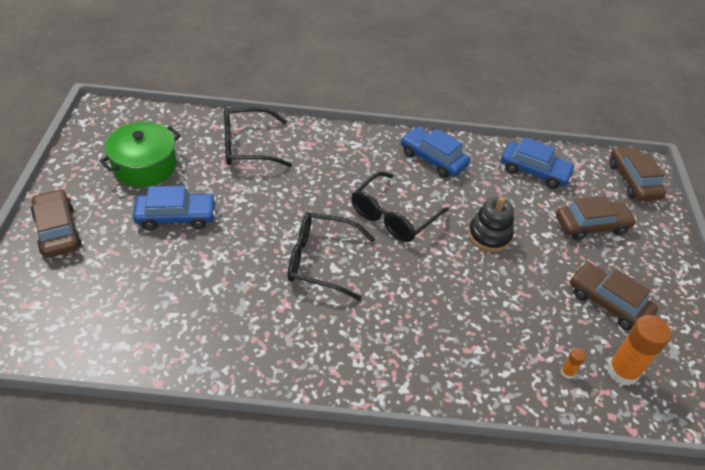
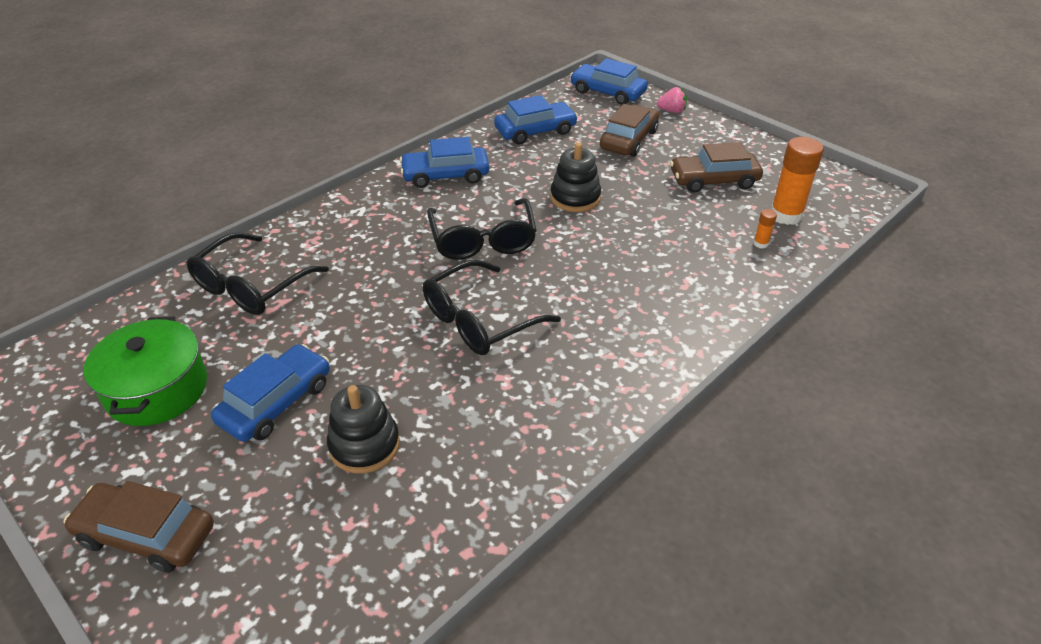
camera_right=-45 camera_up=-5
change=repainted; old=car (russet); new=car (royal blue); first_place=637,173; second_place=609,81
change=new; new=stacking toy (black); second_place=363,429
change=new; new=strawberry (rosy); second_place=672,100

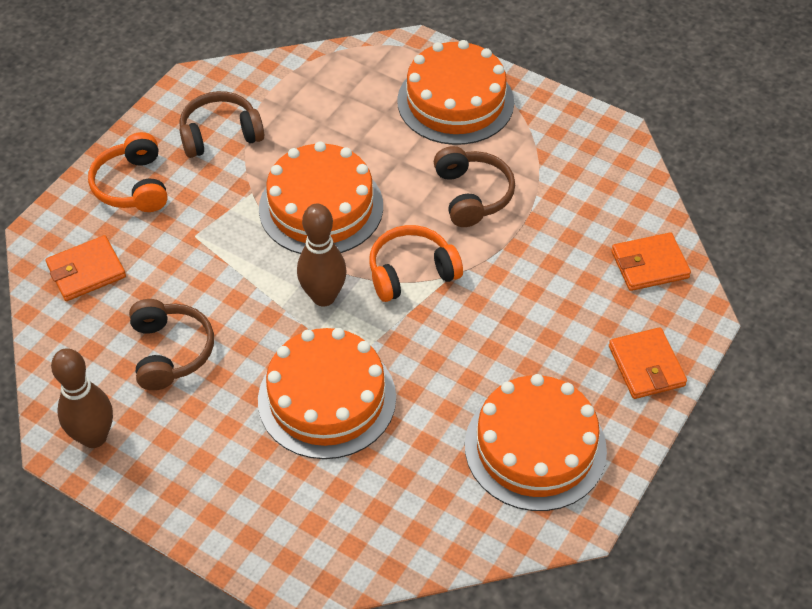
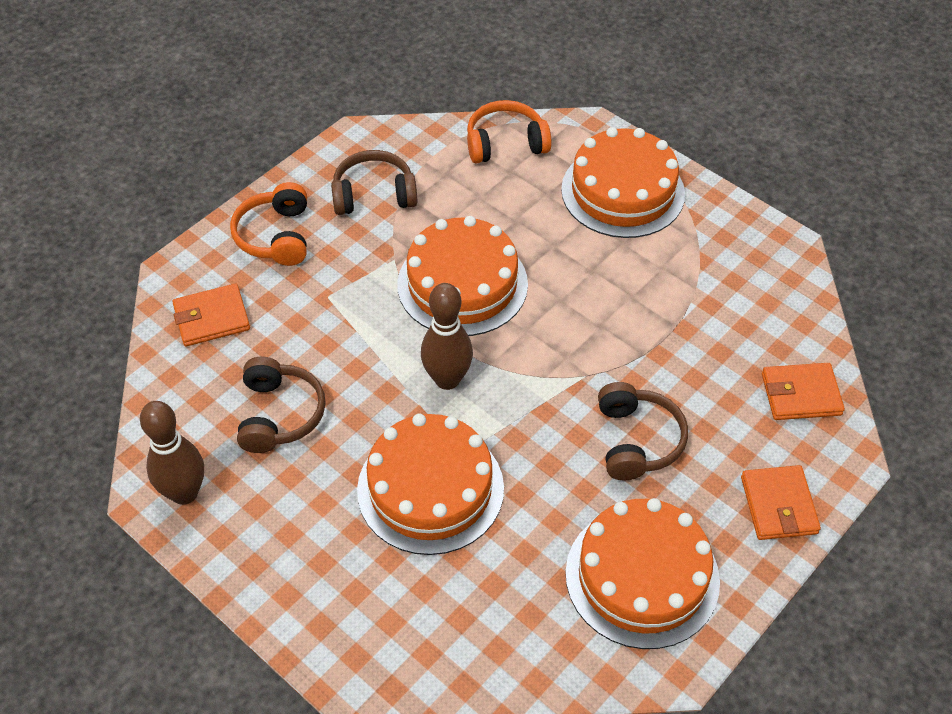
camera_right=10 camera_up=0
change=shifted; old=headset (orange); first_place=416,263; second_place=509,131
change=shifted; old=headset (russet); first_place=474,186; second_place=643,431

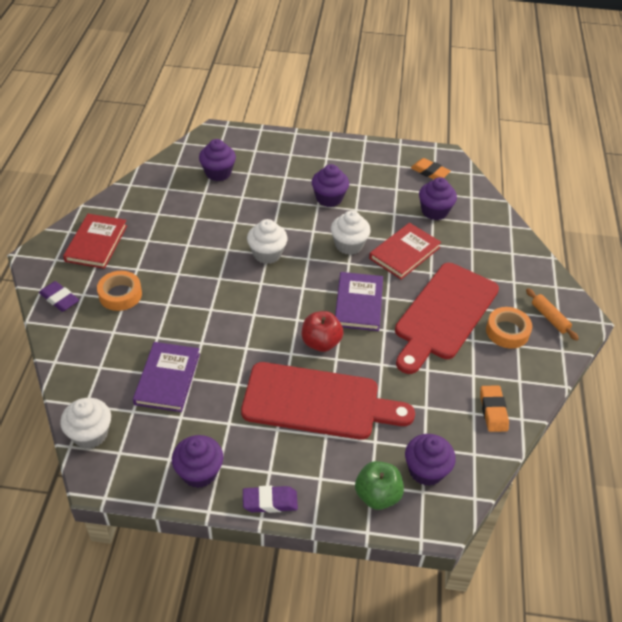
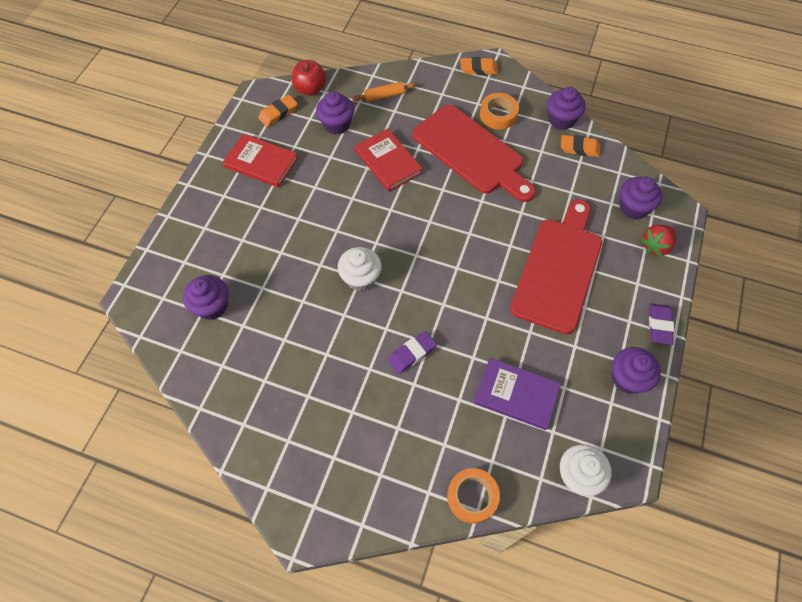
camera_right=-75 camera_up=15
change=shifted; old=gum eraser (purple); first_place=59,296; second_place=412,352
change=shifted; old=hardback (crimson); first_place=95,241; second_place=260,161
change=shifted; old=roll of tape (orange); first_place=119,291; second_place=473,496
change=shifted; old=apple (crimson); first_place=323,331; second_place=309,78
change=shifted; old=fairy cake (purple); first_place=330,185; second_place=566,108
change=gone; old=fairy cake (snow-white); first_place=351,232
change=gone; old=hardback (purple); first_place=359,301
change=swapped; old=apple (green); new=strawberry (crimson); first_place=379,485; second_place=658,241
change=shifted; old=rolling pin (orange); first_place=552,314; second_place=384,92
change=new; new=gum eraser (orange); second_place=479,66

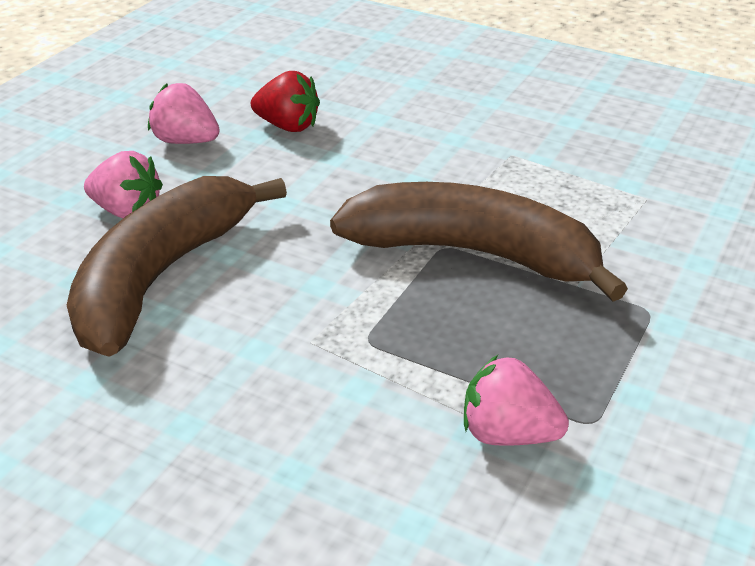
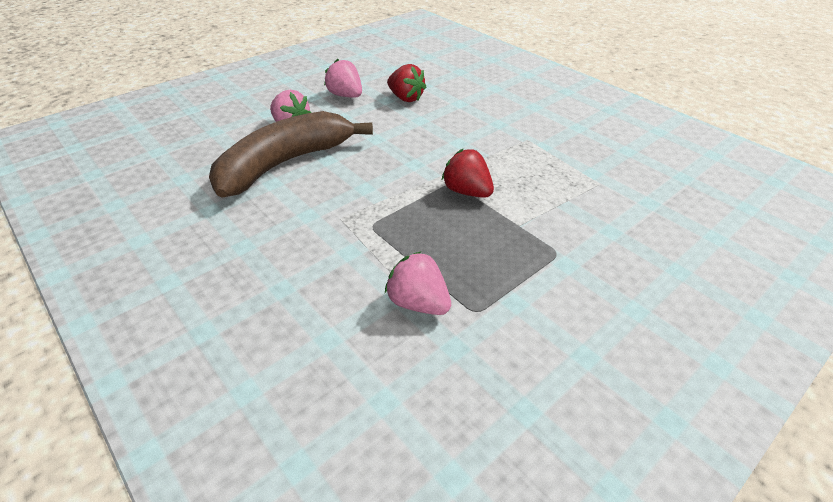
camera_right=20 camera_up=5
change=swapped; old=banana fruit (russet); new=strawberry (crimson); first_place=479,241; second_place=468,173

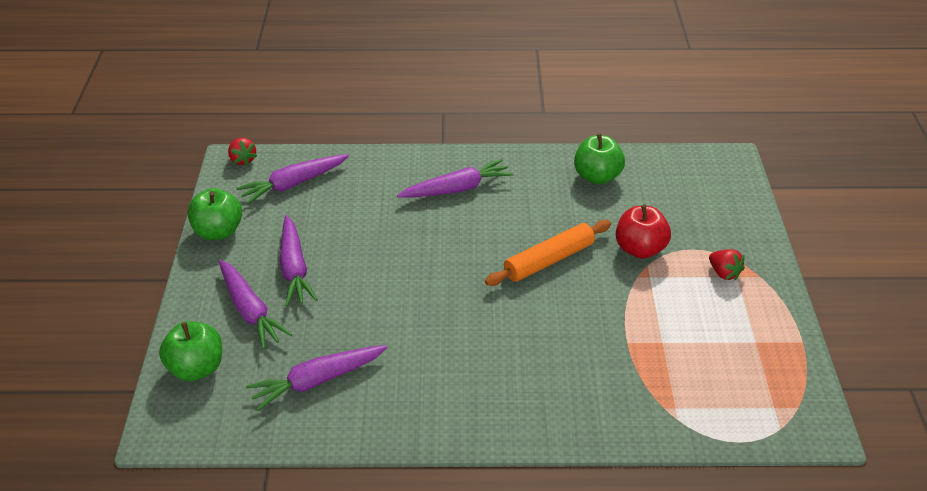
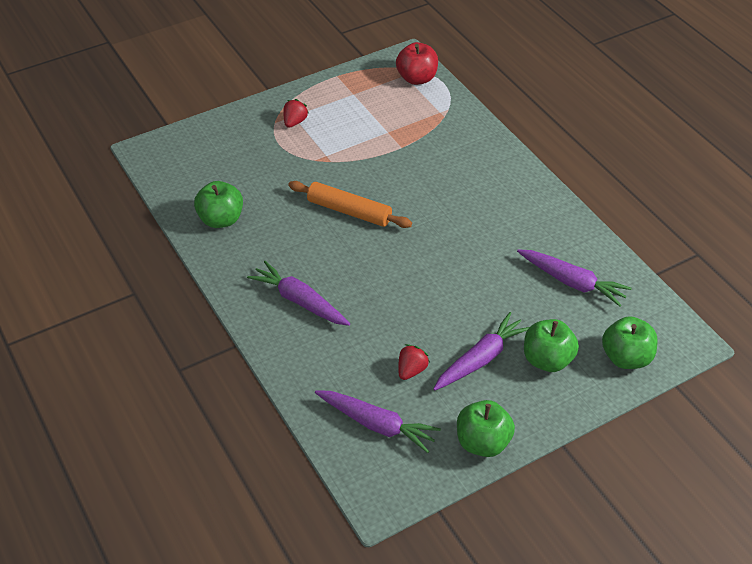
camera_right=-120 camera_up=5
change=swapped; old=toy carrot (purple); new=apple (green); first_place=256,304; second_place=551,345
change=shifted; old=strawberry (crimson); first_place=242,152; second_place=414,362
change=shifted; old=apple (crimson); first_place=643,232; second_place=417,63

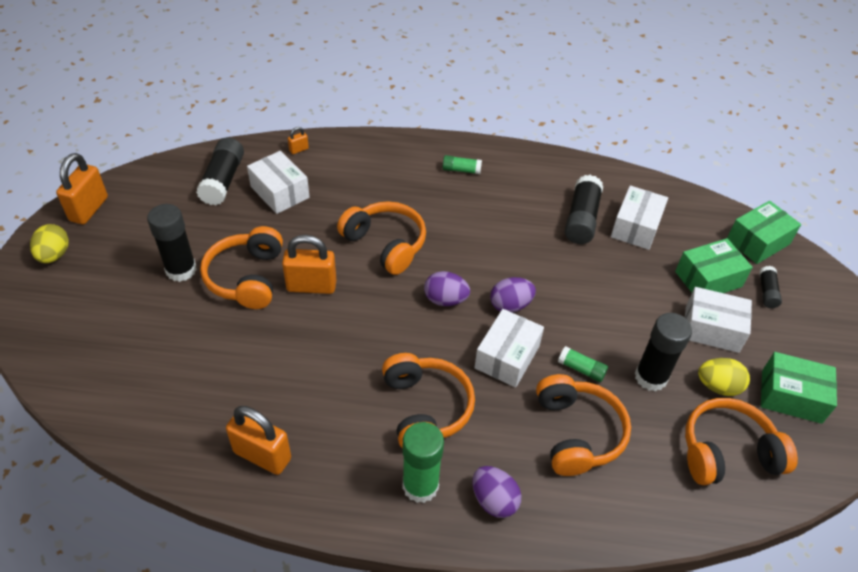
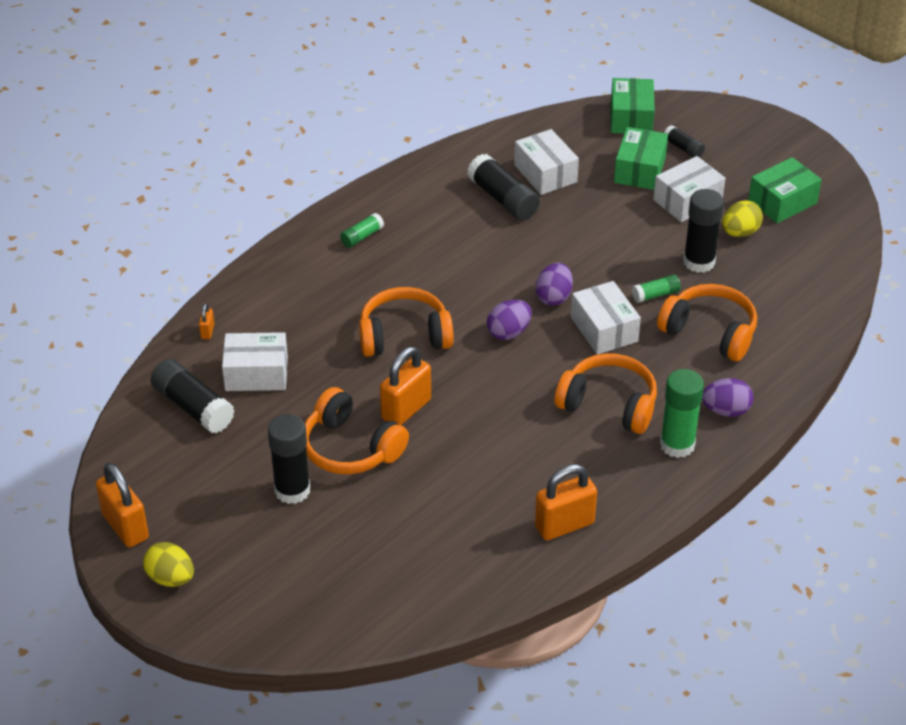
camera_right=-50 camera_up=-5
change=gone; old=headset (orange); first_place=741,441

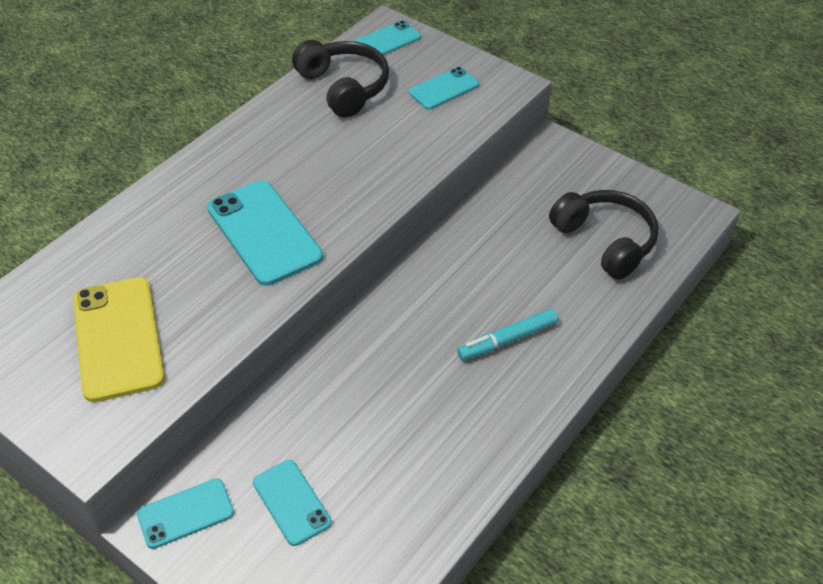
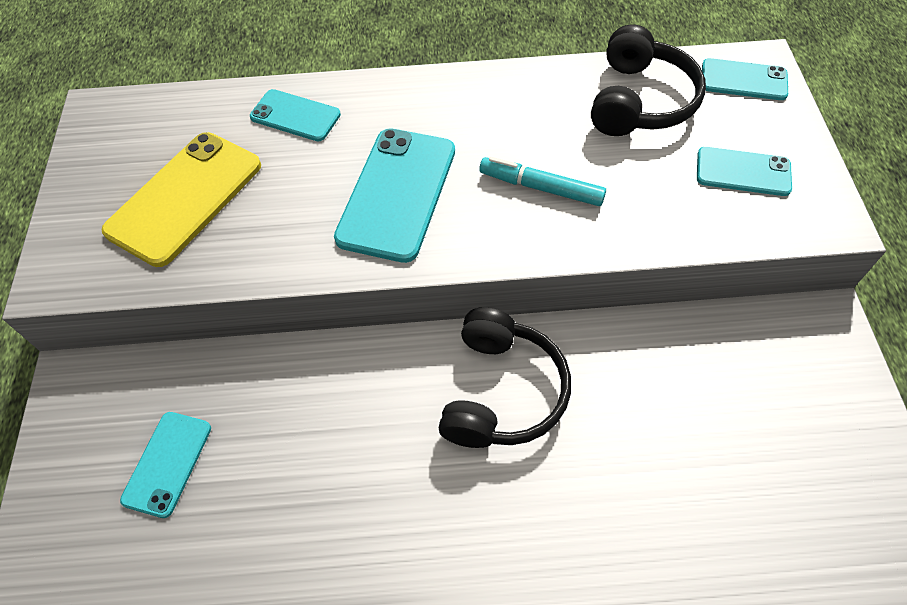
camera_right=50 camera_up=10
change=shifted; old=smartphone (aqua); first_place=185,513; second_place=295,115
change=shifted; old=marker pen (aqua); first_place=507,334; second_place=542,181
change=shifted; old=headset (black); first_place=604,235; second_place=505,377

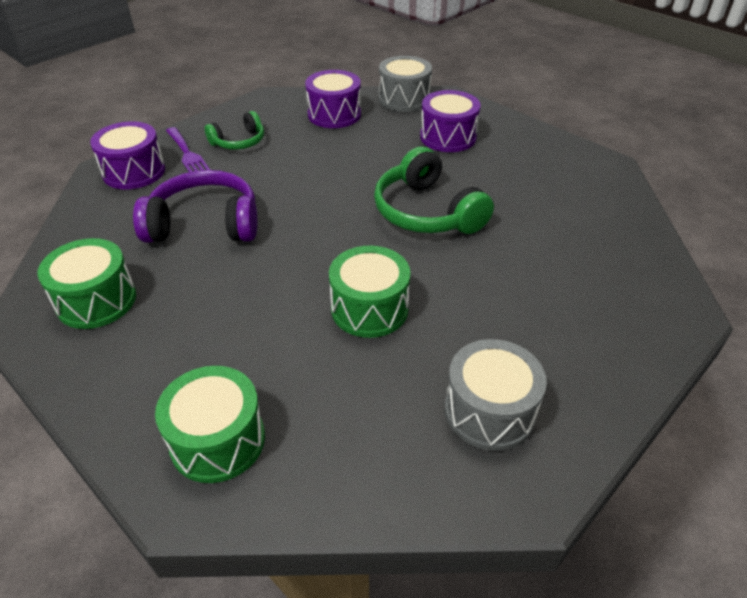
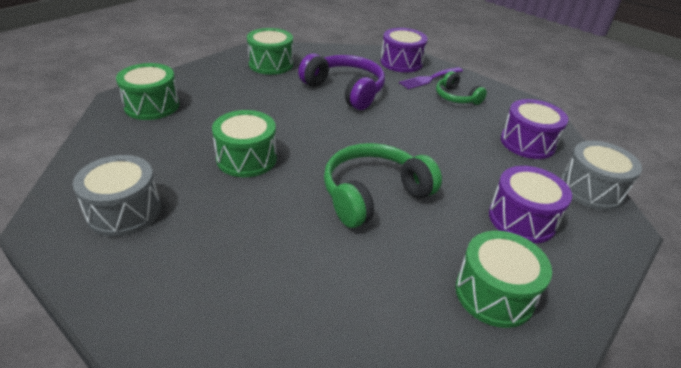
camera_right=85 camera_up=-5
change=rotated; old=headset (purple); first_place=195,206; second_place=341,81; degrees=-45
change=new; new=toy drum (green); second_place=503,279

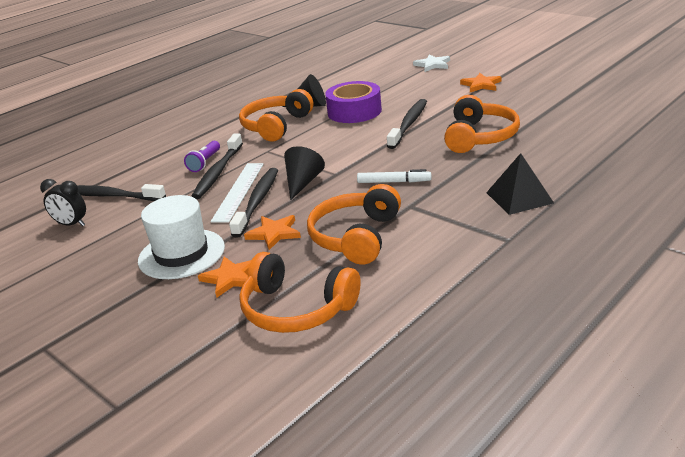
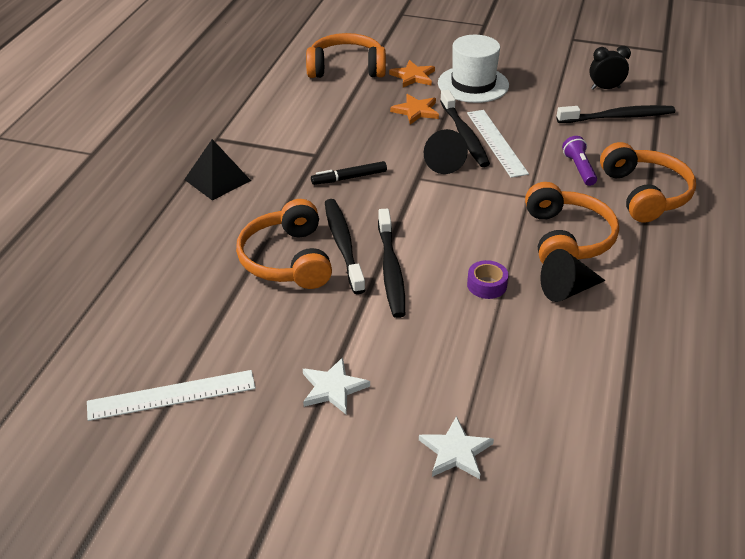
camera_right=150 camera_up=10
change=shifted; old=tooth brush (black); first_place=217,166; second_place=345,246
change=shifted; old=headset (orange); first_place=354,224; second_place=648,182
change=scaled; old=roll of tape (purple); first_place=353,102; second_place=487,279; factor=0.5
change=repainted; old=marker pen (snow-white); new=marker pen (black); first_place=394,176; second_place=349,173
change=repainted; old=five-pointed star (orange); new=five-pointed star (snow-white); first_place=481,82; second_place=336,386
change=new; new=ruler (snow-white); second_place=171,395

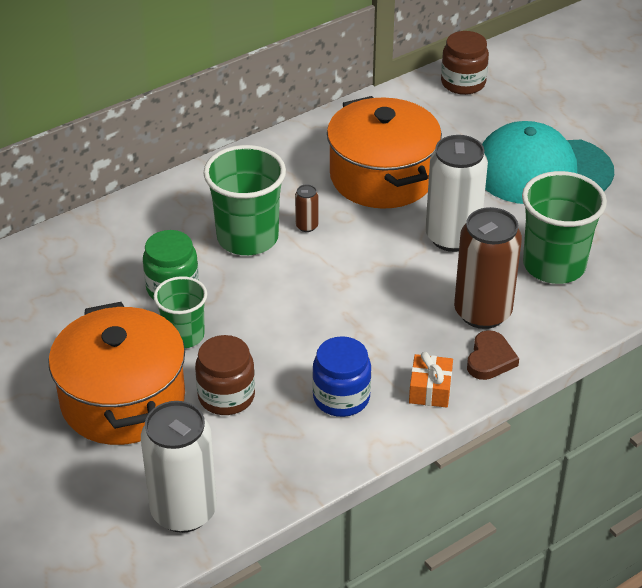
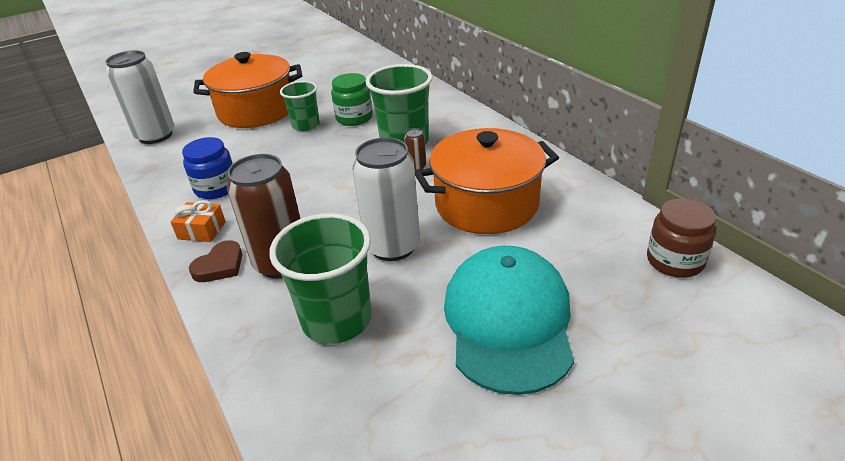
camera_right=95 camera_up=-5
change=gone; old=preserve jar (russet); first_place=225,375
change=rotated; old=heart (russet); first_place=493,355; second_place=215,261; degrees=-75

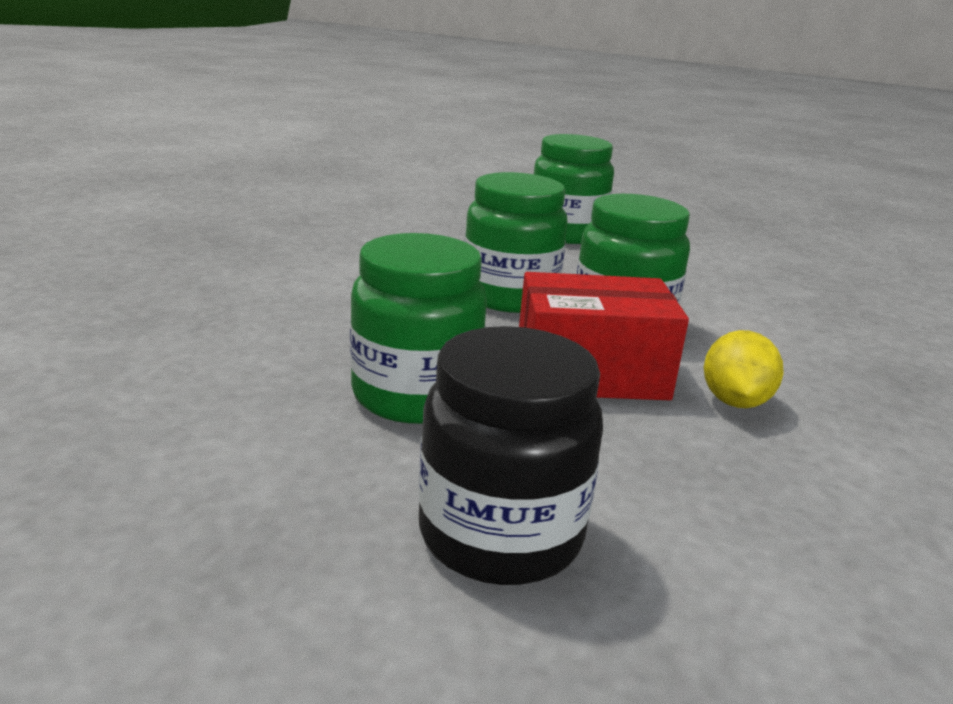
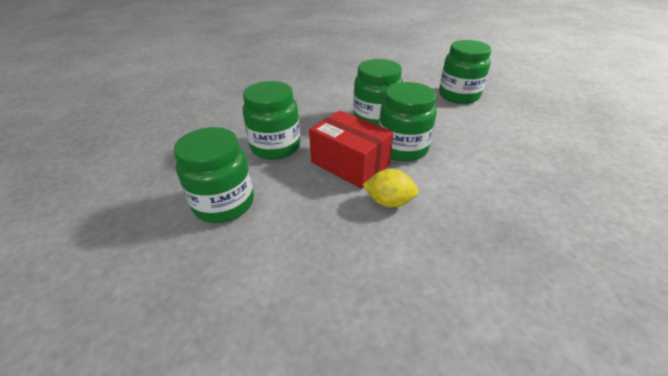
camera_right=45 camera_up=15
change=repainted; old=preserve jar (black); new=preserve jar (green); first_place=511,455; second_place=214,175
change=rotated; old=citrus fruit (golden); first_place=744,369; second_place=391,188; degrees=45

